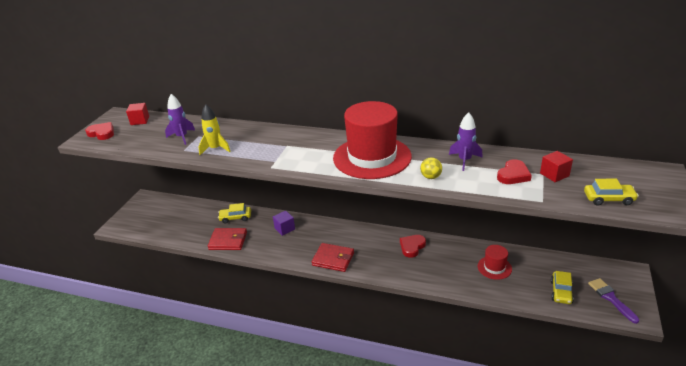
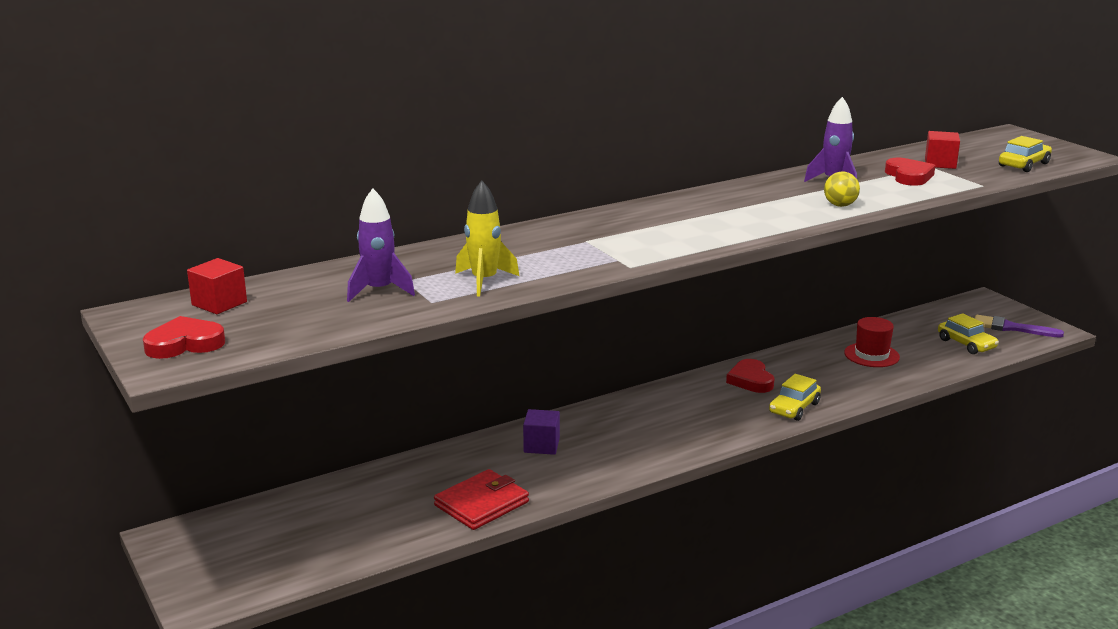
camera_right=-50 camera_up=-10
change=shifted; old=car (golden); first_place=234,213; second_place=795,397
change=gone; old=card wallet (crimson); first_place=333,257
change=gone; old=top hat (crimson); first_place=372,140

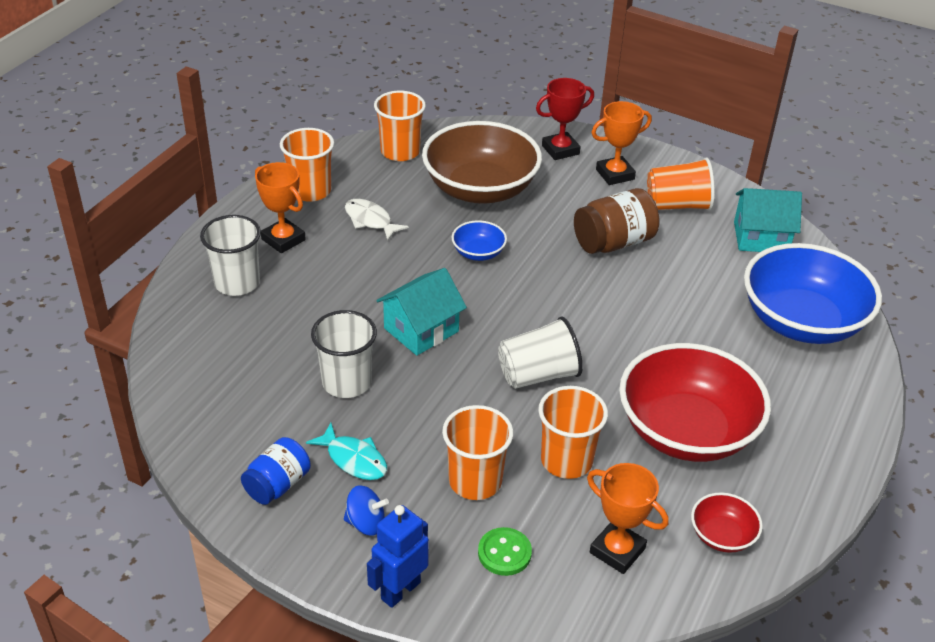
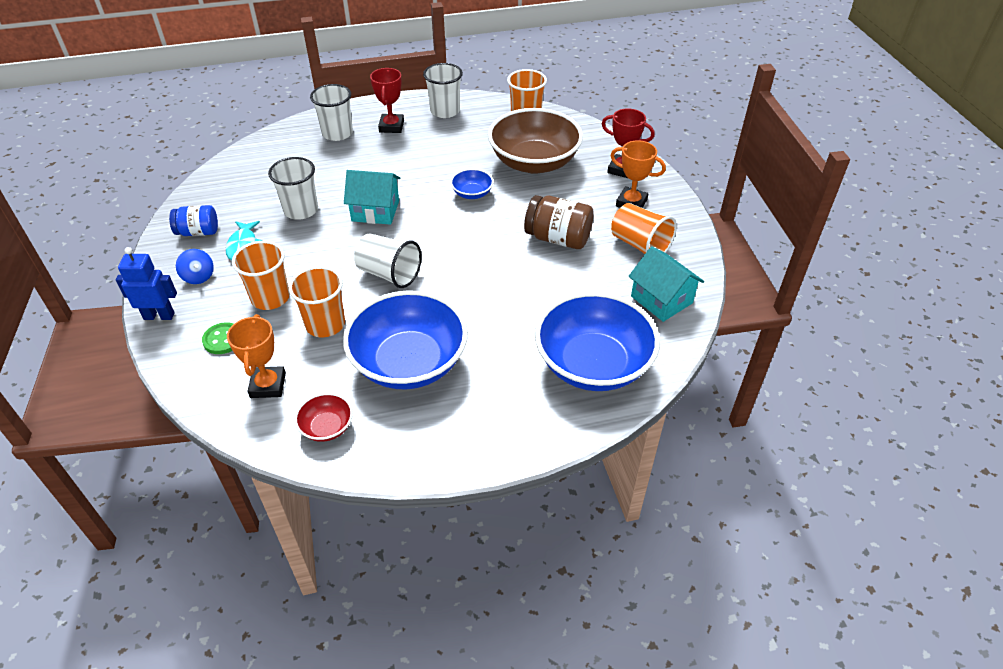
camera_right=50 camera_up=5
change=repainted; old=prize cup (orange); new=prize cup (crimson); first_place=280,207; second_place=387,100
change=repainted; old=cup (orange); new=cup (snow-white); first_place=307,165; second_place=443,90
change=gone; old=fish (snow-white); first_place=377,220
change=repainted; old=bowl (crimson); new=bowl (royal blue); first_place=695,402; second_place=405,339

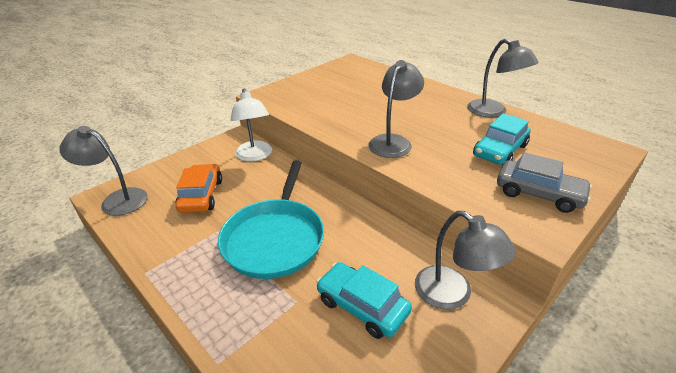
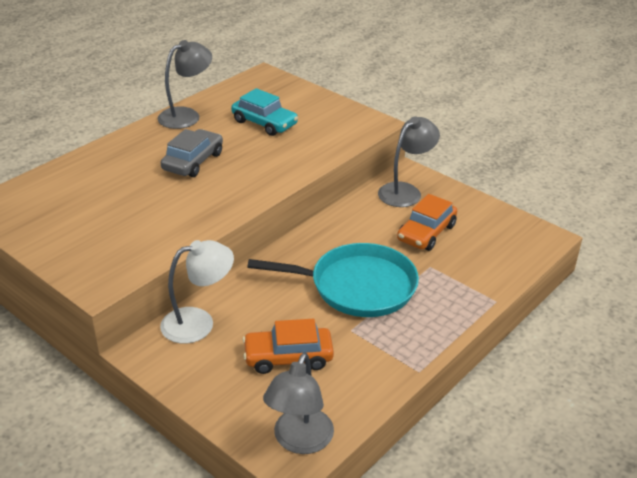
camera_right=-95 camera_up=0
change=repainted; old=car (aqua); new=car (orange); first_place=364,300; second_place=427,222
change=gone; old=reading lamp (gray); first_place=396,109
change=shifted; old=car (gray); first_place=544,182; second_place=192,153

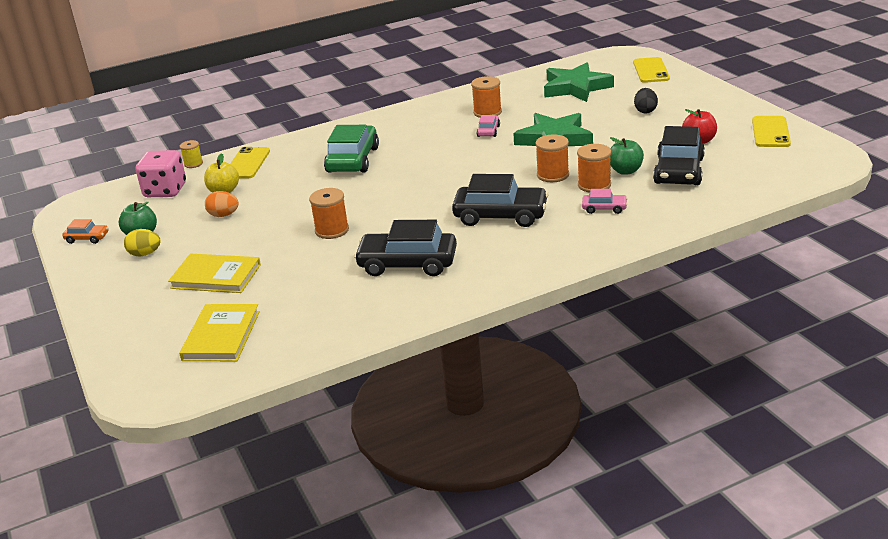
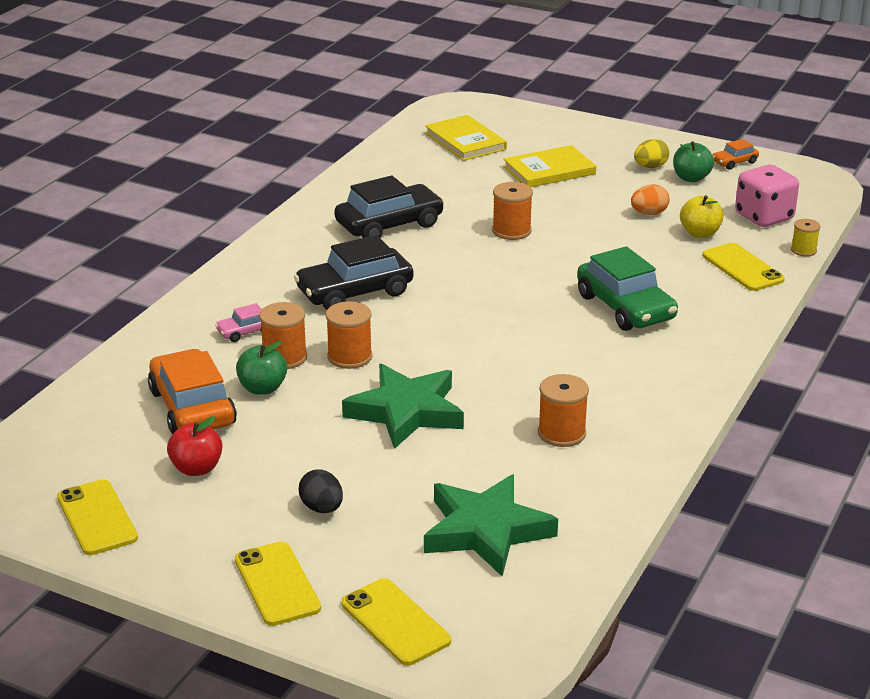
camera_right=140 camera_up=0
change=gone; old=car (rosy); first_place=488,126
change=repainted; old=car (black); new=car (orange); first_place=679,155; second_place=192,392
change=new; new=smartphone (golden); second_place=278,583

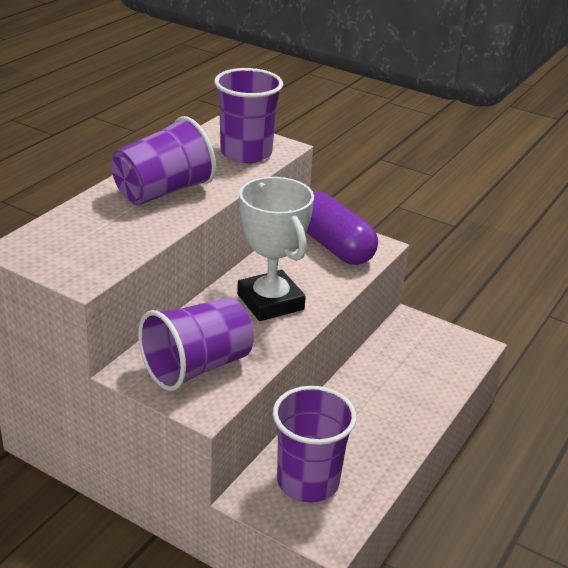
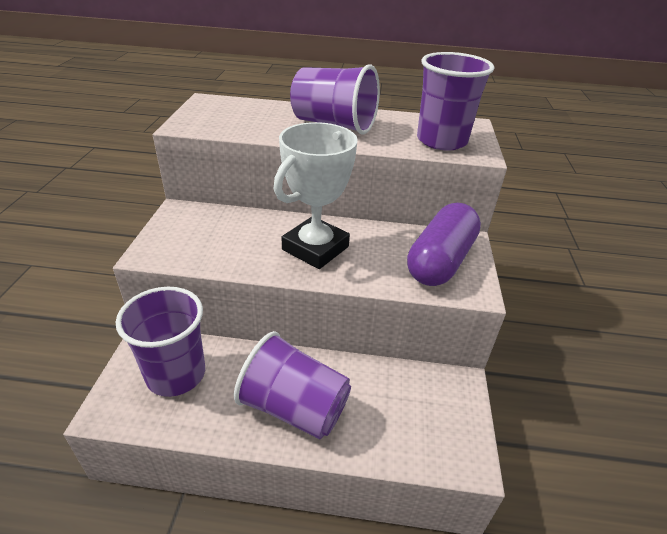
camera_right=65 camera_up=5
change=shifted; old=cup (purple); first_place=196,344; second_place=292,385

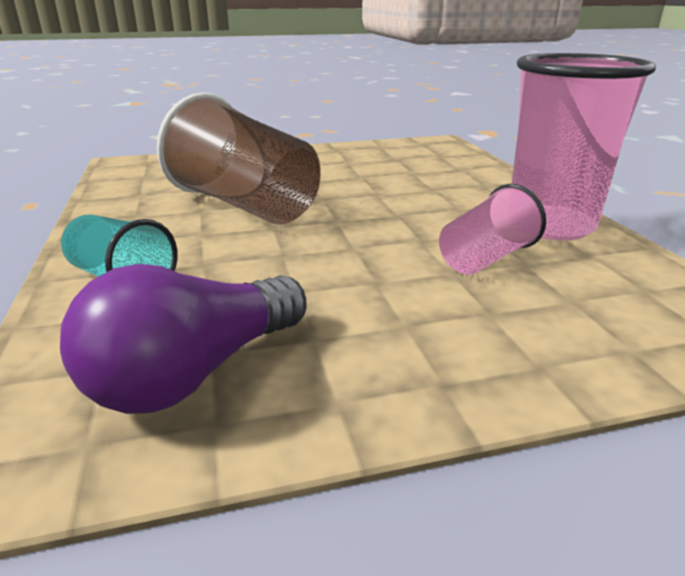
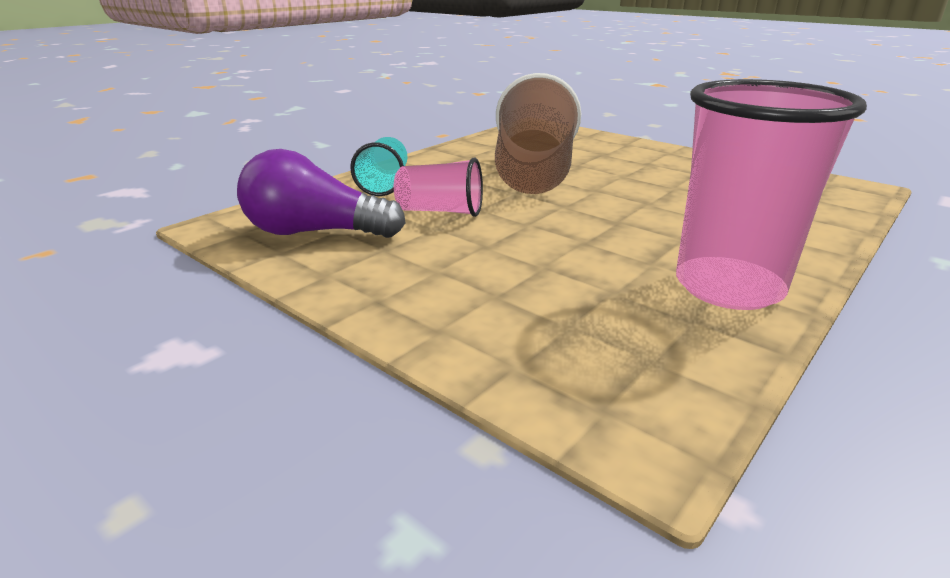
camera_right=55 camera_up=0
change=shifted; old=cup (rosy); first_place=492,229; second_place=438,187

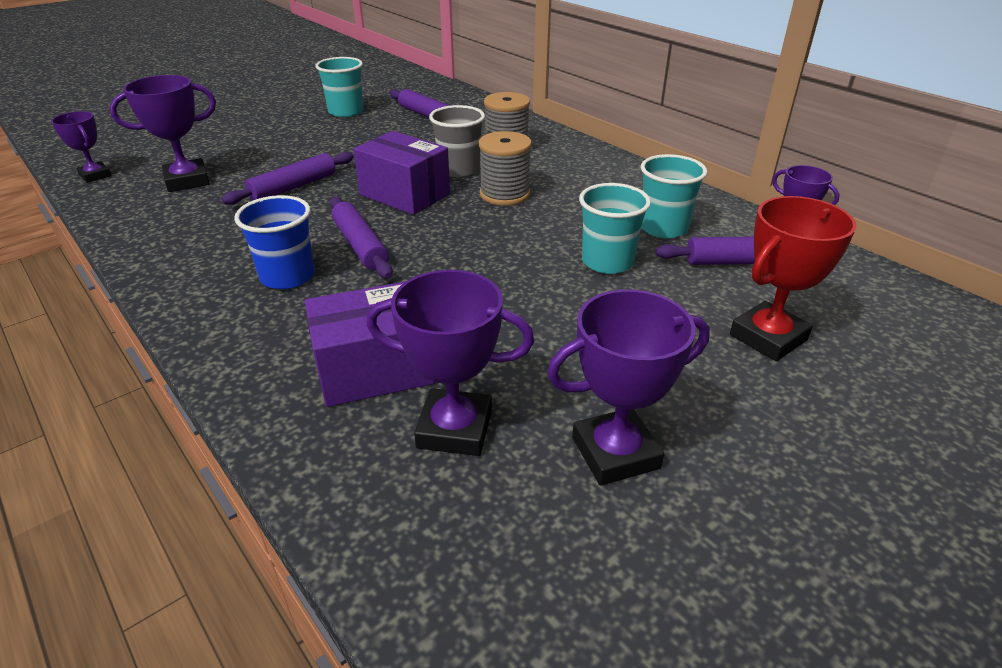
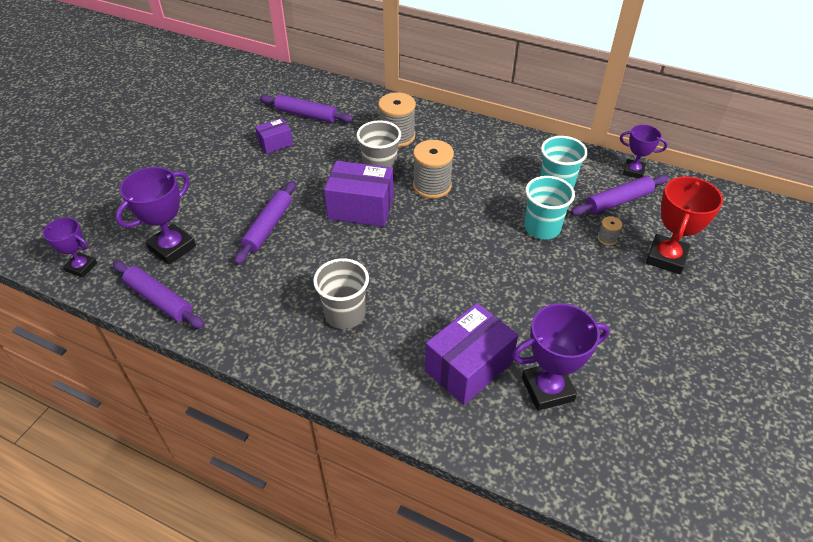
camera_right=-25 camera_up=10
change=repainted; old=cup (royal blue); new=cup (gray); first_place=274,242; second_place=341,293
change=gone; old=cup (aqua); first_place=339,87
change=shifted; old=rolling pin (purple); first_place=361,238; second_place=158,295
change=gone; old=prize cup (purple); first_place=628,387
change=new; new=box (purple); second_place=274,136
change=new; new=spool (gray); second_place=609,230

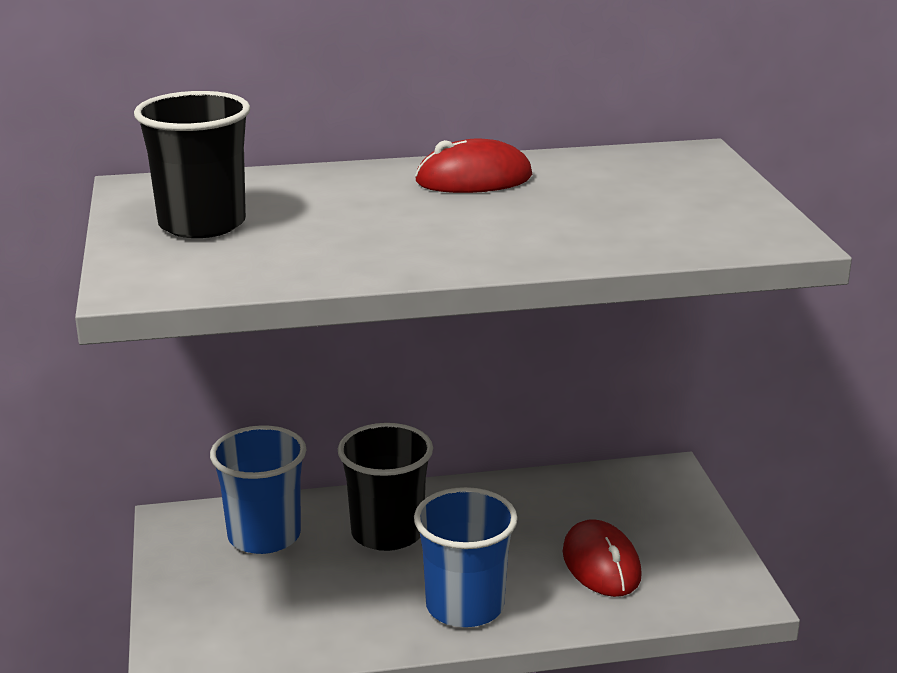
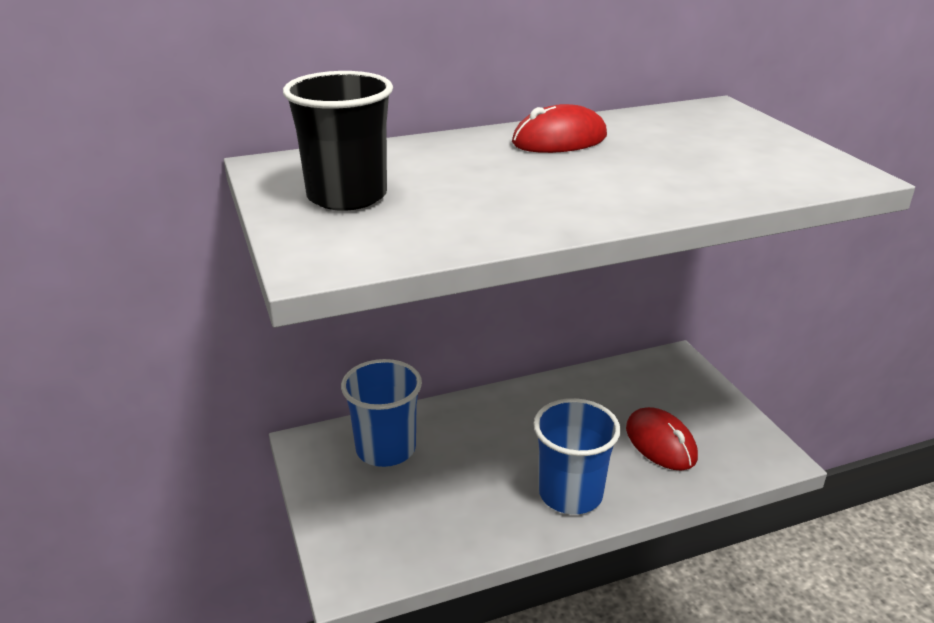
camera_right=-10 camera_up=5
change=gone; old=cup (black); first_place=385,487

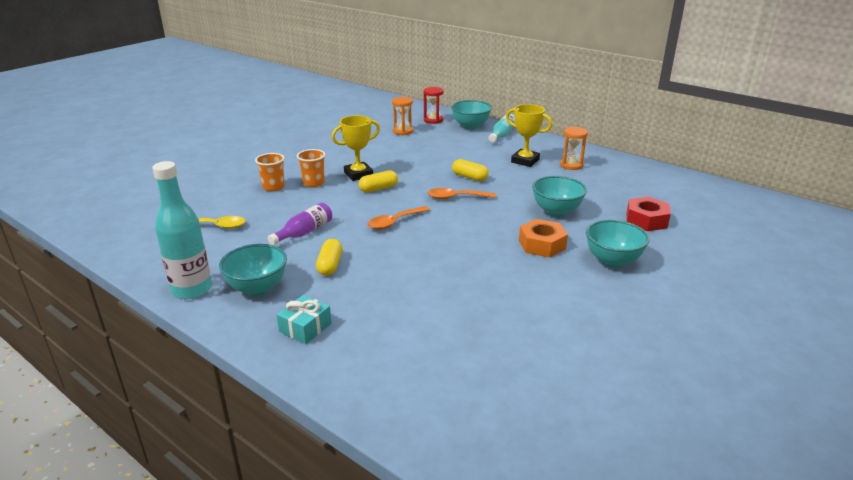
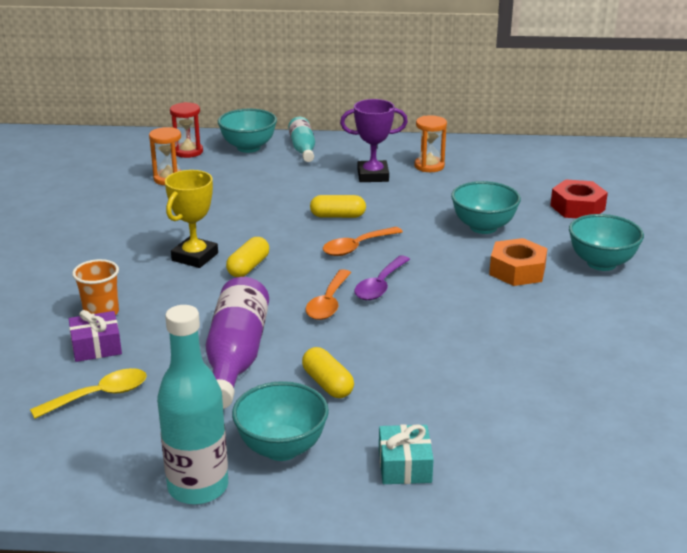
camera_right=-35 camera_up=0
change=scaled; old=drink bottle (purple); first_place=300,224; second_place=237,343; factor=1.62
change=gone; old=cup (orange); first_place=311,168
change=repainted; old=prize cup (golden); new=prize cup (purple); first_place=529,135; second_place=374,140
change=new; new=gift (purple); second_place=95,336
change=new; new=teaspoon (purple); second_place=382,277

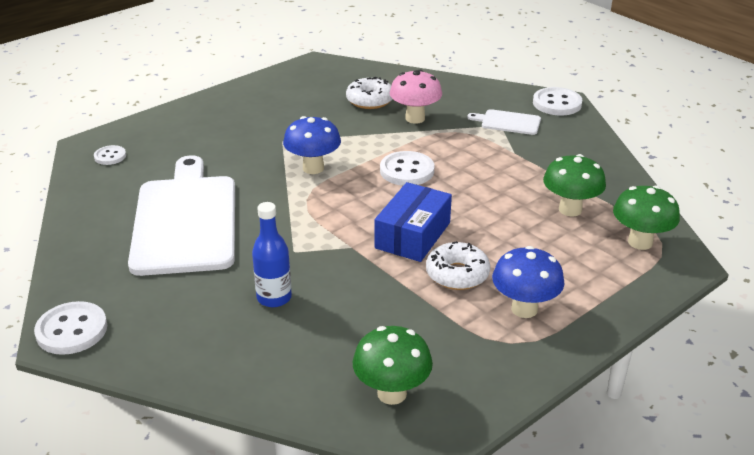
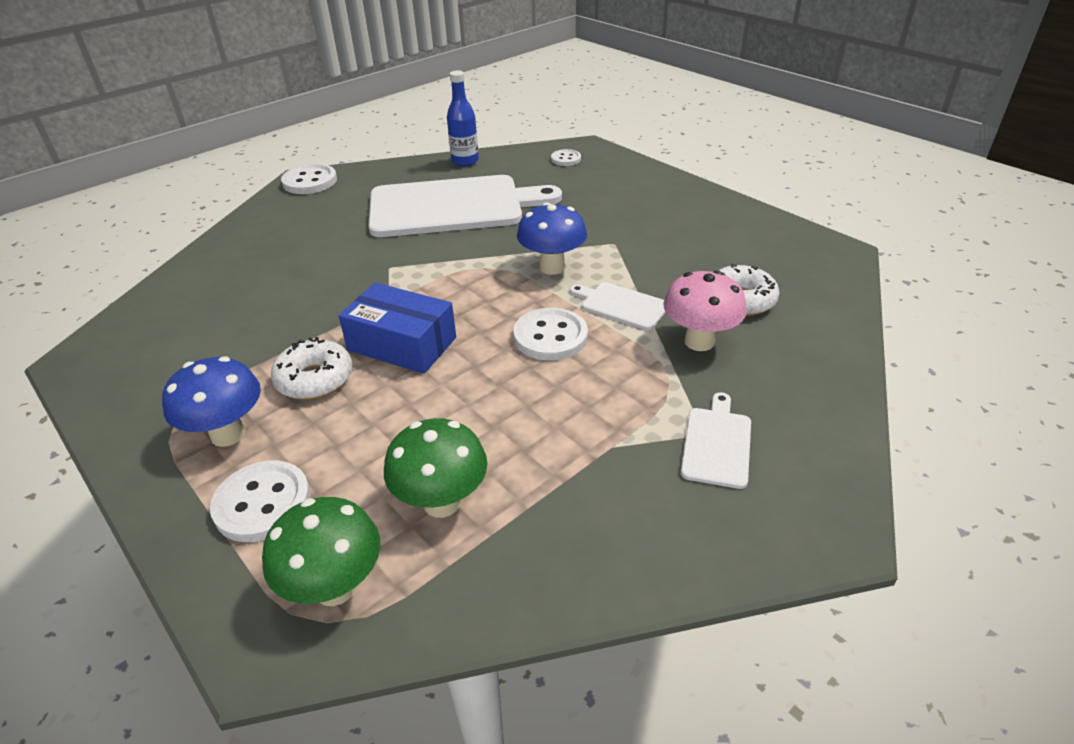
camera_right=90 camera_up=5
change=shifted; old=drink bottle (royal blue); first_place=272,254; second_place=463,118
change=gone; old=mushroom (green); first_place=393,365
change=shifted; old=shirt button (snow-white); first_place=557,101; second_place=260,501
change=new; new=cutting board (snow-white); second_place=618,306

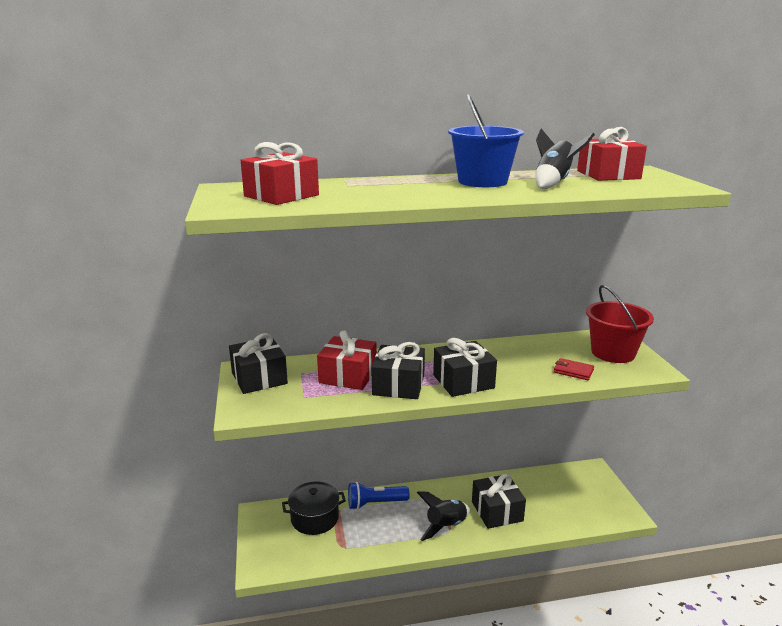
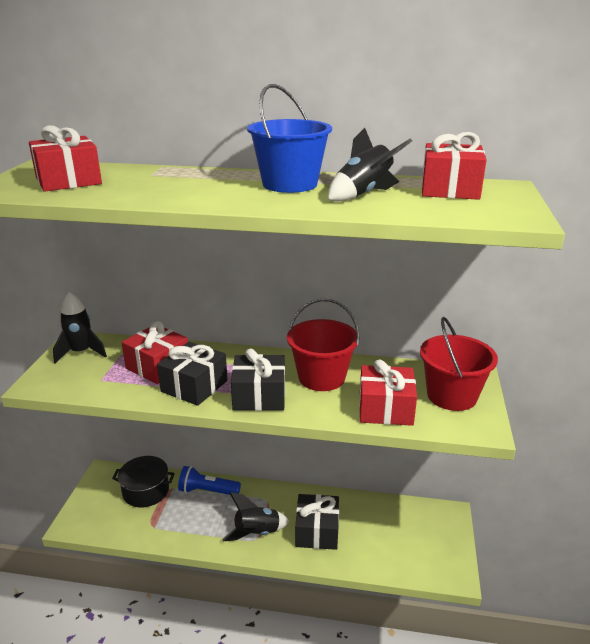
camera_right=20 camera_up=5
change=swapped; old=gift (black); new=rocket (black); first_place=258,363; second_place=80,327
change=swapped; old=card wallet (crimson); new=gift (crimson); first_place=574,369; second_place=388,392
change=new; new=pail (crimson); second_place=323,345

